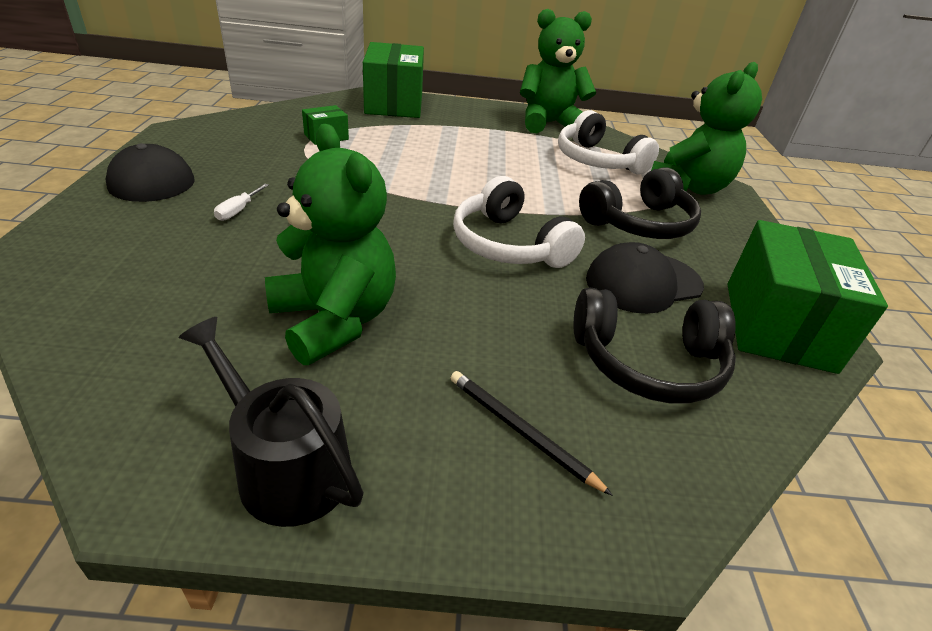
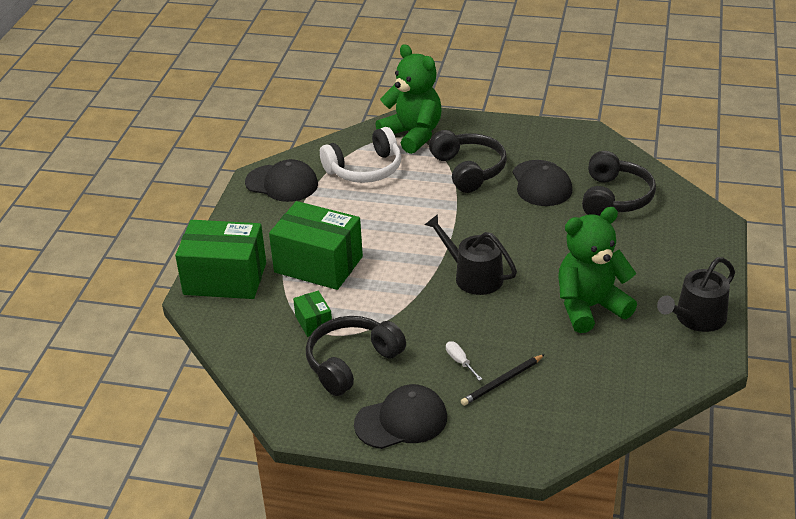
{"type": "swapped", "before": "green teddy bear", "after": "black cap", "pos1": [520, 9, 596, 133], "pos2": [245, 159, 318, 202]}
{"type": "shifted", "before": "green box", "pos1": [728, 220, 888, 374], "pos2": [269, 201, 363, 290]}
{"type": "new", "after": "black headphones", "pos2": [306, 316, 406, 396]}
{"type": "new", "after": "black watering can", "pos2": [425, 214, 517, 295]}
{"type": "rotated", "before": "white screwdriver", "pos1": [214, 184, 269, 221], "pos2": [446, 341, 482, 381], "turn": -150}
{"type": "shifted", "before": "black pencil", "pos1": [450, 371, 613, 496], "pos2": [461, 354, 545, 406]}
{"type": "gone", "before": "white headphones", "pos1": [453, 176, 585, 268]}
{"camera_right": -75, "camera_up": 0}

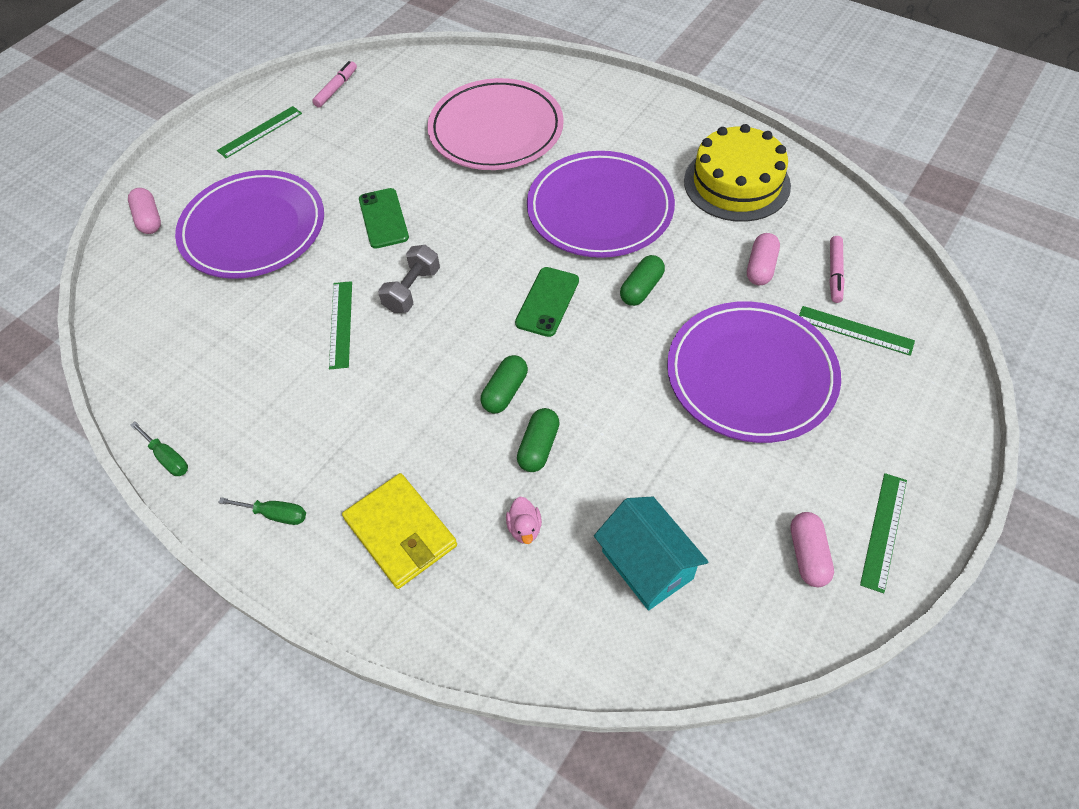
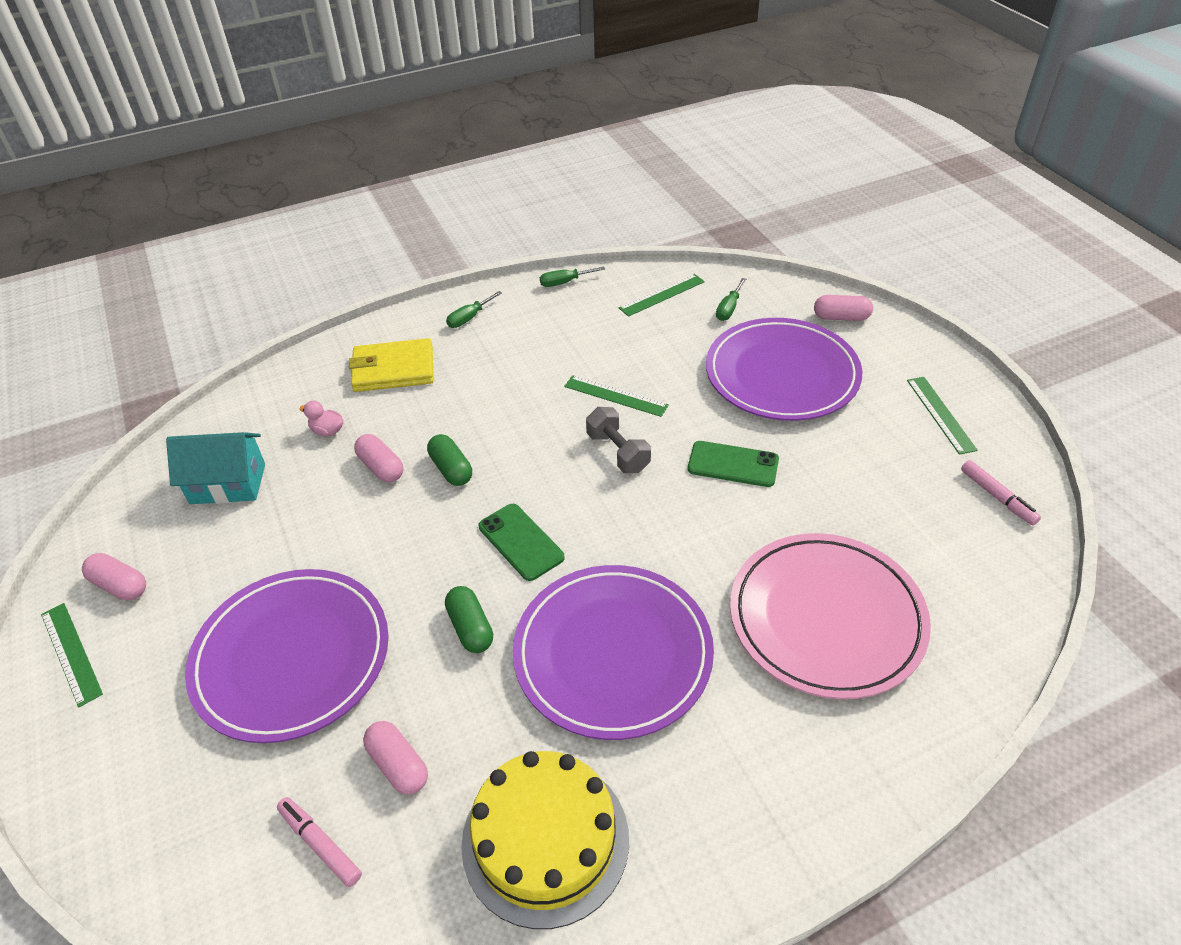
{"type": "repainted", "before": "green capsule", "after": "pink capsule", "pos1": [517, 408, 560, 472], "pos2": [354, 434, 403, 483]}
{"type": "shifted", "before": "green ruler", "pos1": [799, 306, 915, 356], "pos2": [619, 274, 705, 317]}
{"type": "new", "after": "green screwdriver", "pos2": [716, 278, 746, 321]}
{"camera_right": 120, "camera_up": -10}

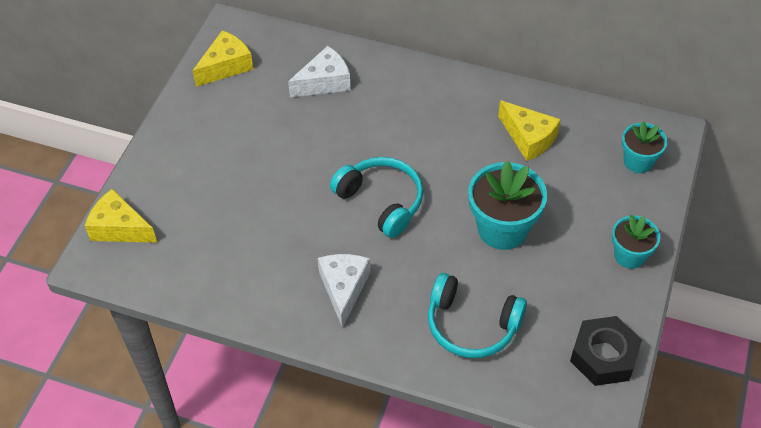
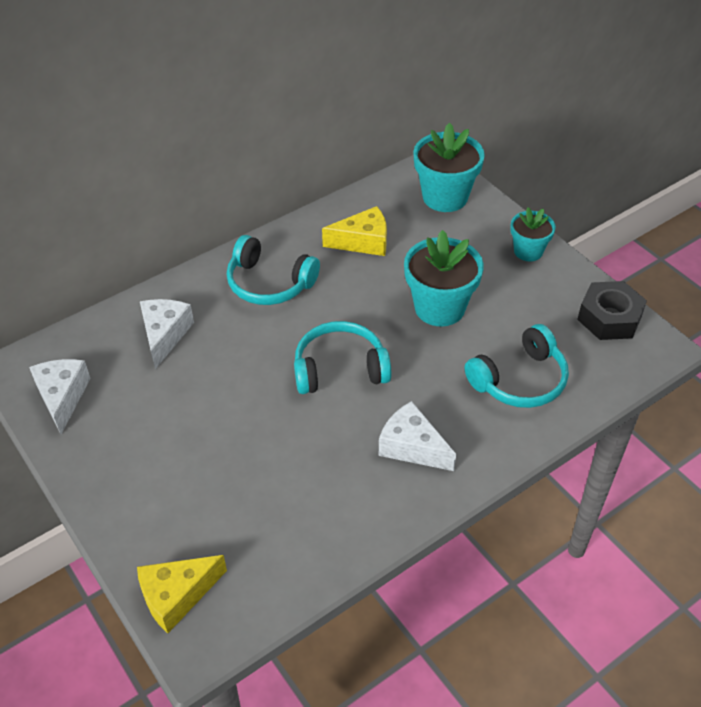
{"type": "repainted", "before": "yellow cheese", "after": "white cheese", "pos1": [193, 30, 254, 87], "pos2": [29, 359, 91, 434]}
{"type": "new", "after": "turquoise headphones", "pos2": [227, 235, 320, 305]}
{"type": "scaled", "before": "turquoise flower pot", "pos1": [622, 121, 667, 173], "pos2": [413, 123, 485, 212], "scale": 1.66}
{"camera_right": -55, "camera_up": -5}

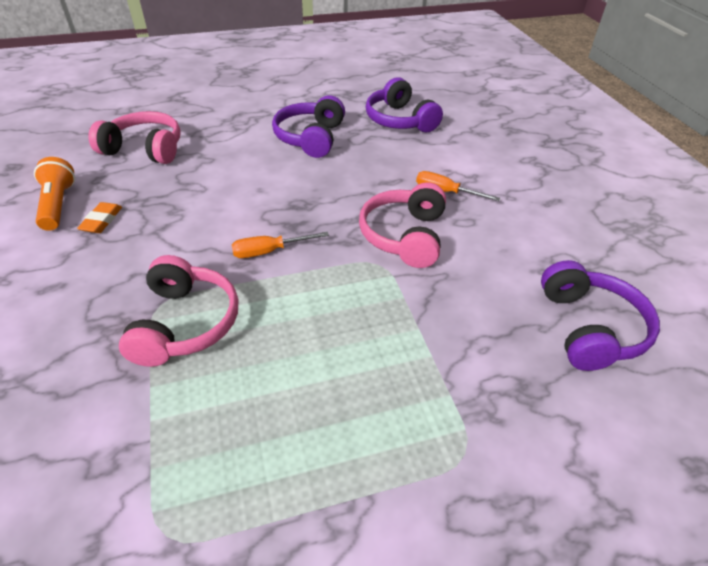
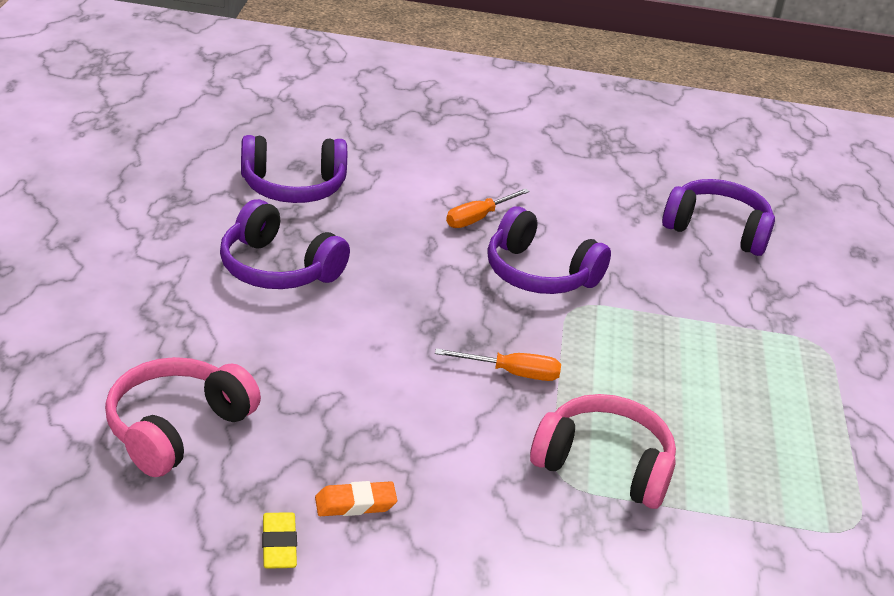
{"type": "swapped", "before": "orange flashlight", "after": "yellow eraser", "pos1": [34, 157, 75, 231], "pos2": [262, 512, 297, 569]}
{"type": "rotated", "before": "orange eraser", "pos1": [77, 202, 122, 233], "pos2": [315, 481, 397, 516], "turn": -45}
{"type": "rotated", "before": "orange screwdriver", "pos1": [232, 232, 329, 258], "pos2": [435, 348, 561, 381], "turn": -90}
{"type": "repainted", "before": "pink headphones", "after": "purple headphones", "pos1": [359, 182, 446, 268], "pos2": [487, 206, 611, 294]}
{"camera_right": -70, "camera_up": -10}

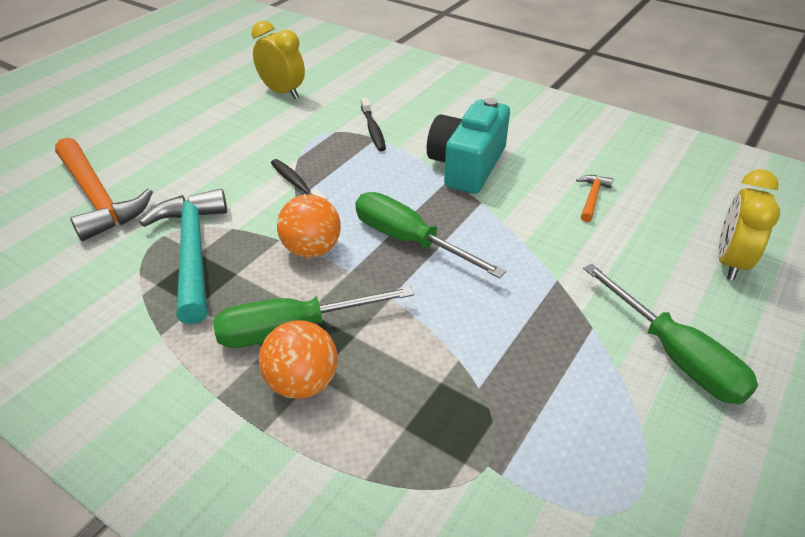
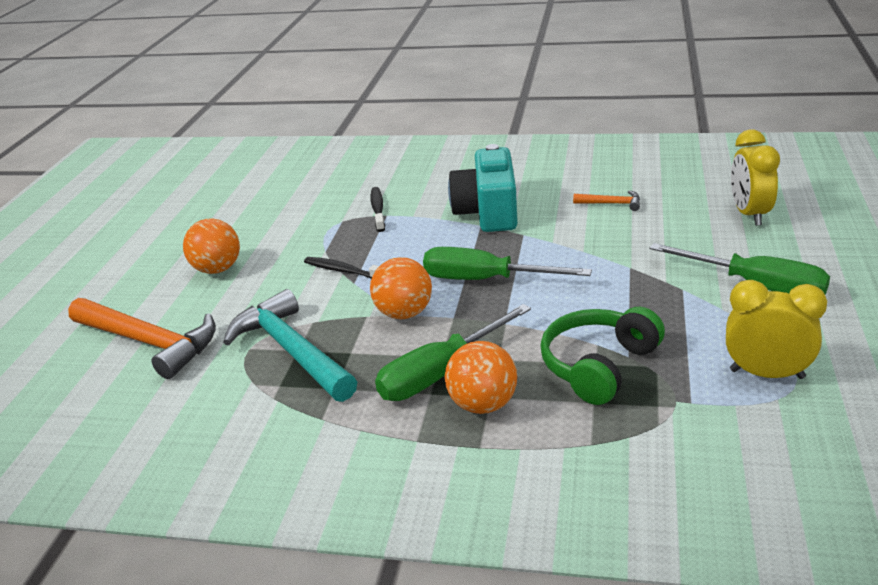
{"type": "new", "after": "orange ball", "pos2": [183, 219, 240, 274]}
{"type": "rotated", "before": "black toothbrush", "pos1": [361, 97, 386, 151], "pos2": [370, 187, 385, 232], "turn": -150}
{"type": "new", "after": "green headphones", "pos2": [540, 307, 665, 405]}
{"type": "rotated", "before": "orange hammer", "pos1": [576, 175, 614, 222], "pos2": [573, 190, 640, 211], "turn": 105}
{"type": "shifted", "before": "yellow clock", "pos1": [252, 21, 305, 99], "pos2": [726, 280, 827, 379]}
{"camera_right": -20, "camera_up": -10}

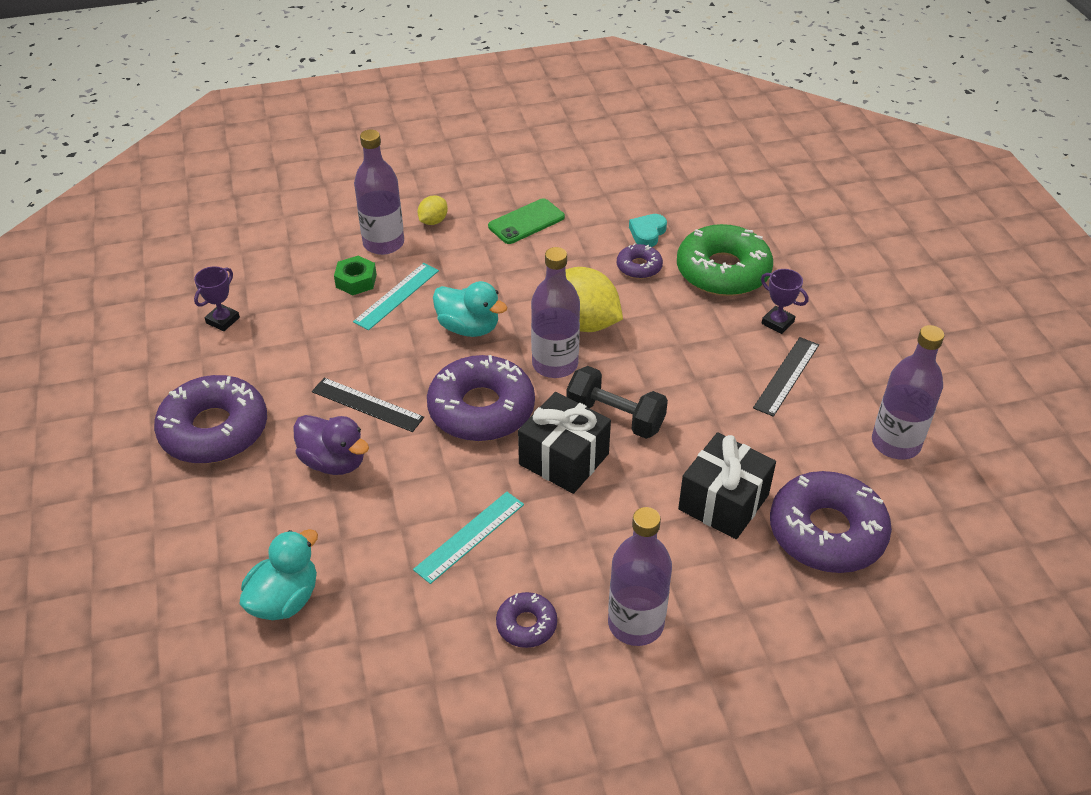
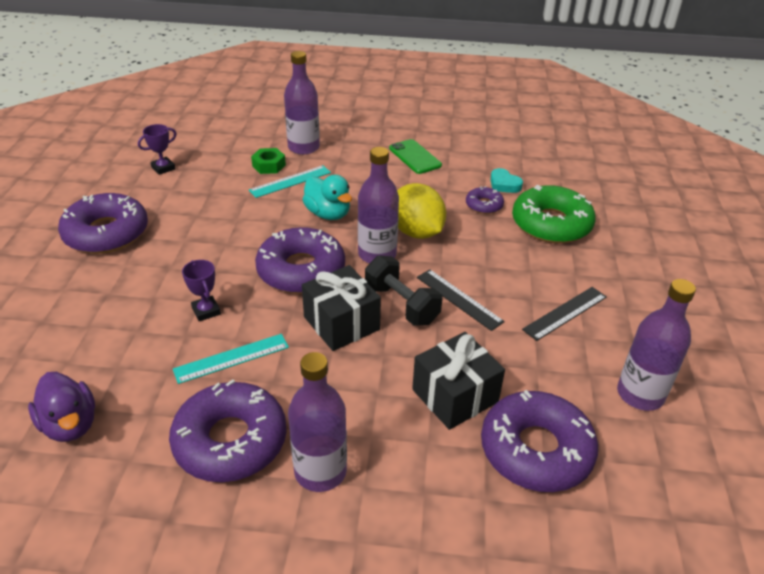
{"type": "shifted", "before": "purple duck", "pos1": [293, 415, 369, 475], "pos2": [28, 372, 95, 442]}
{"type": "scaled", "before": "purple donut", "pos1": [496, 592, 557, 648], "pos2": [169, 379, 287, 482], "scale": 2.06}
{"type": "shifted", "before": "purple trophy", "pos1": [761, 269, 808, 334], "pos2": [182, 260, 221, 321]}
{"type": "rotated", "before": "green phone", "pos1": [488, 198, 565, 244], "pos2": [389, 139, 442, 174], "turn": 75}
{"type": "shifted", "before": "black ruler", "pos1": [312, 378, 424, 432], "pos2": [417, 269, 505, 331]}
{"type": "rotated", "before": "turquoise heart", "pos1": [629, 214, 667, 247], "pos2": [490, 168, 523, 193], "turn": -90}
{"type": "gone", "before": "turquoise duck", "pos1": [240, 529, 318, 620]}
{"type": "gone", "before": "yellow lemon", "pos1": [418, 195, 448, 225]}
{"camera_right": 20, "camera_up": -5}

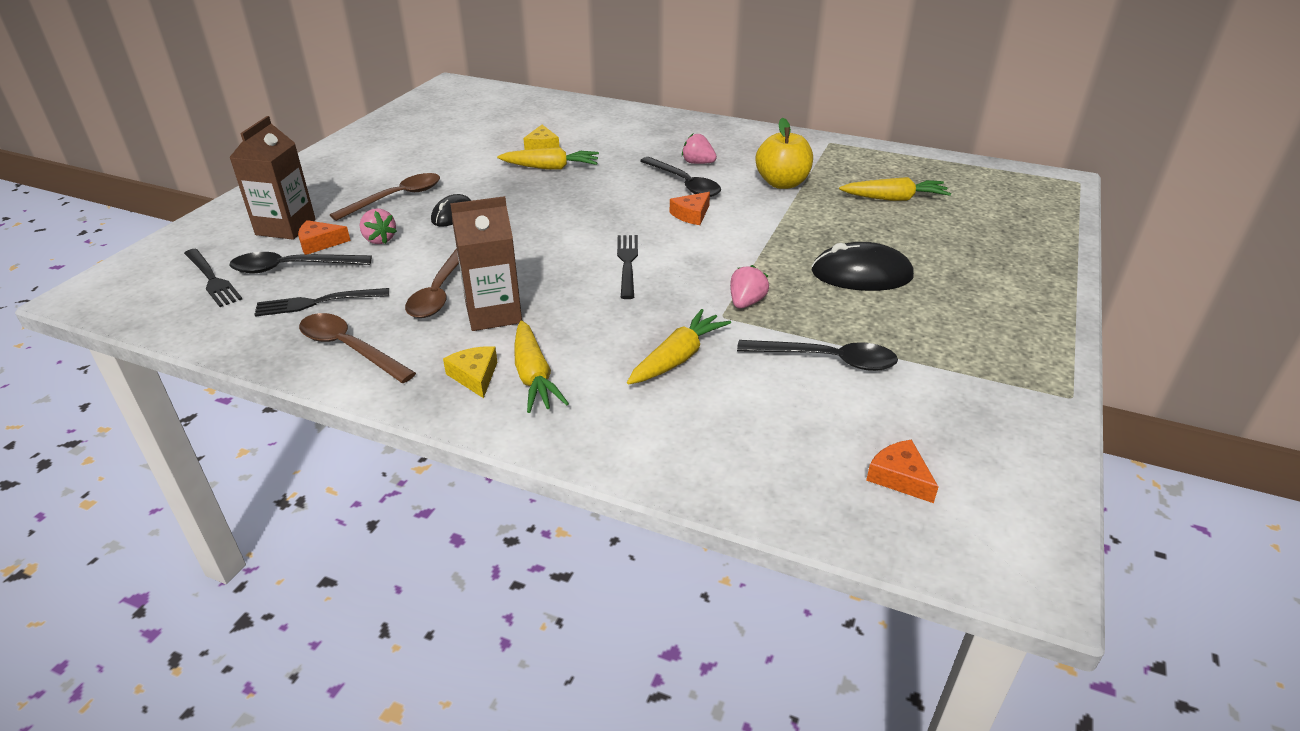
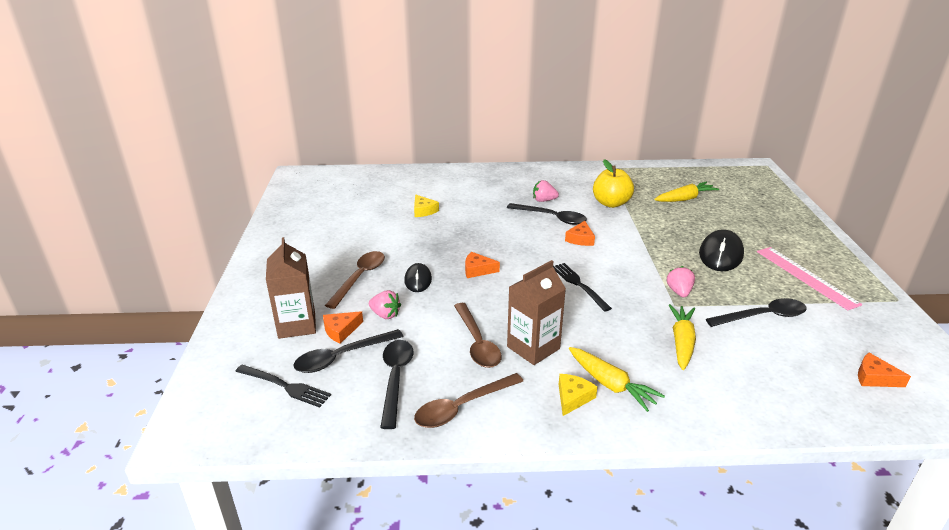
{"type": "swapped", "before": "black fork", "after": "black spoon", "pos1": [254, 288, 389, 317], "pos2": [380, 340, 414, 429]}
{"type": "rotated", "before": "brown spoon", "pos1": [299, 313, 416, 383], "pos2": [414, 373, 523, 428], "turn": -45}
{"type": "new", "after": "orange cheese", "pos2": [465, 252, 500, 278]}
{"type": "rotated", "before": "yellow cheese", "pos1": [443, 346, 497, 398], "pos2": [559, 374, 598, 416], "turn": 75}
{"type": "rotated", "before": "black mouse", "pos1": [811, 242, 914, 291], "pos2": [699, 229, 744, 271], "turn": -45}
{"type": "new", "after": "pink ruler", "pos2": [757, 247, 862, 310]}
{"type": "gone", "before": "yellow carrot", "pos1": [497, 147, 599, 170]}
{"camera_right": -25, "camera_up": -5}

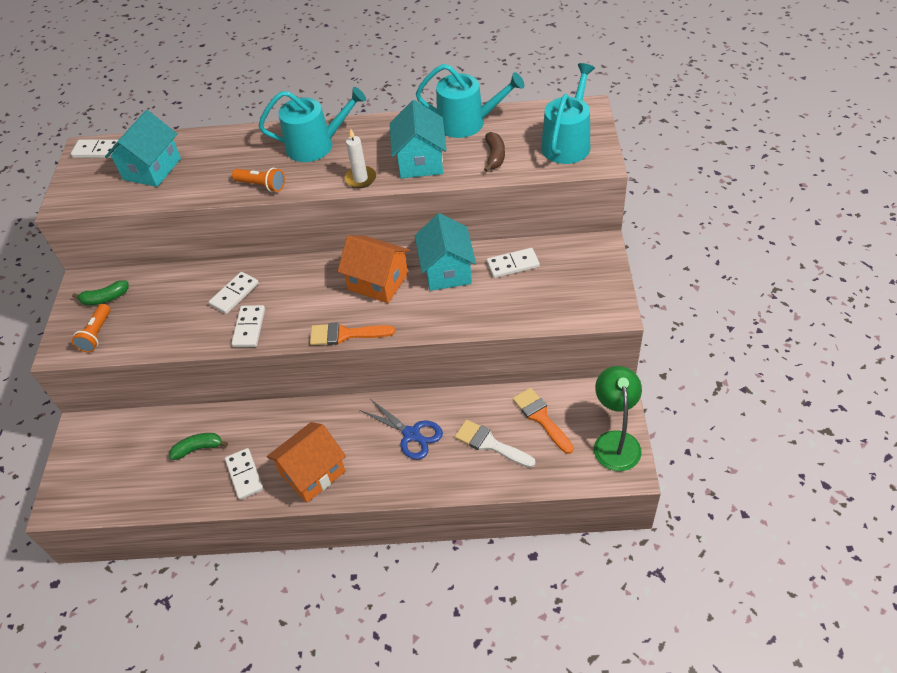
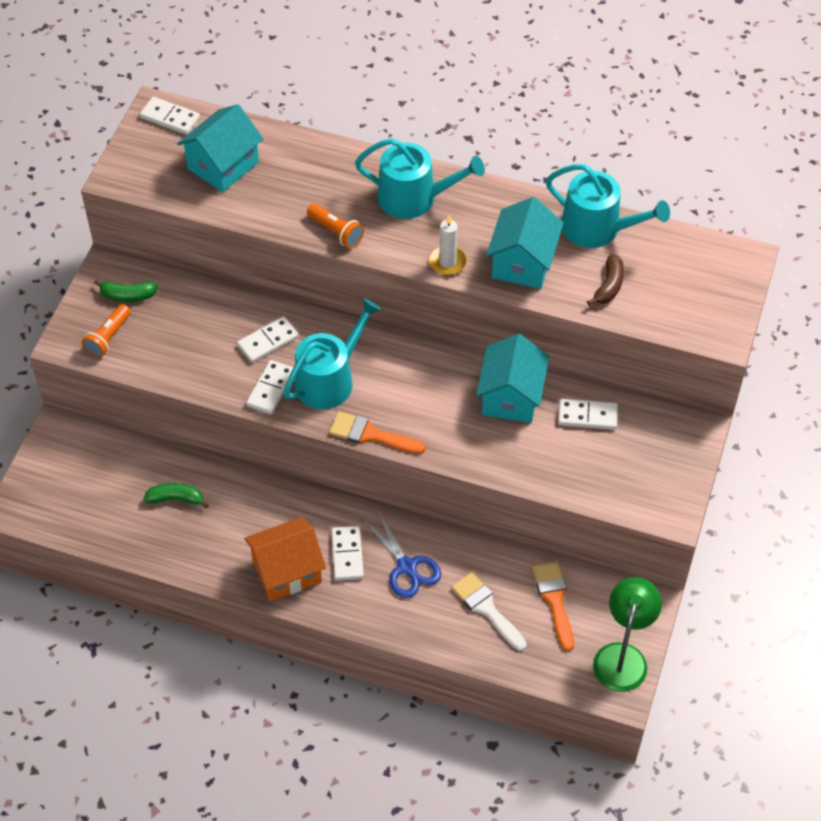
{"type": "shifted", "before": "turquoise watering can", "pos1": [541, 63, 595, 164], "pos2": [283, 298, 381, 409]}
{"type": "shifted", "before": "white domino", "pos1": [225, 448, 264, 500], "pos2": [331, 526, 364, 581]}
{"type": "gone", "before": "orange house", "pos1": [337, 235, 410, 303]}
{"camera_right": 15, "camera_up": 5}

